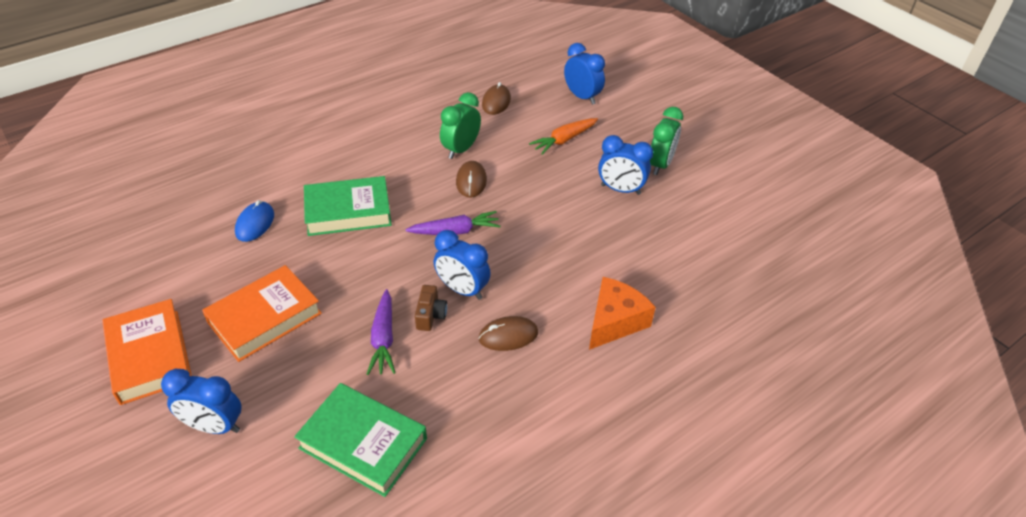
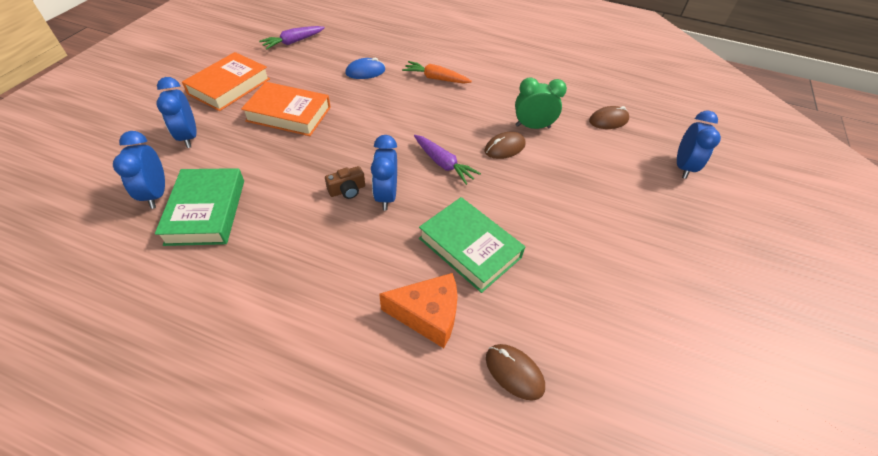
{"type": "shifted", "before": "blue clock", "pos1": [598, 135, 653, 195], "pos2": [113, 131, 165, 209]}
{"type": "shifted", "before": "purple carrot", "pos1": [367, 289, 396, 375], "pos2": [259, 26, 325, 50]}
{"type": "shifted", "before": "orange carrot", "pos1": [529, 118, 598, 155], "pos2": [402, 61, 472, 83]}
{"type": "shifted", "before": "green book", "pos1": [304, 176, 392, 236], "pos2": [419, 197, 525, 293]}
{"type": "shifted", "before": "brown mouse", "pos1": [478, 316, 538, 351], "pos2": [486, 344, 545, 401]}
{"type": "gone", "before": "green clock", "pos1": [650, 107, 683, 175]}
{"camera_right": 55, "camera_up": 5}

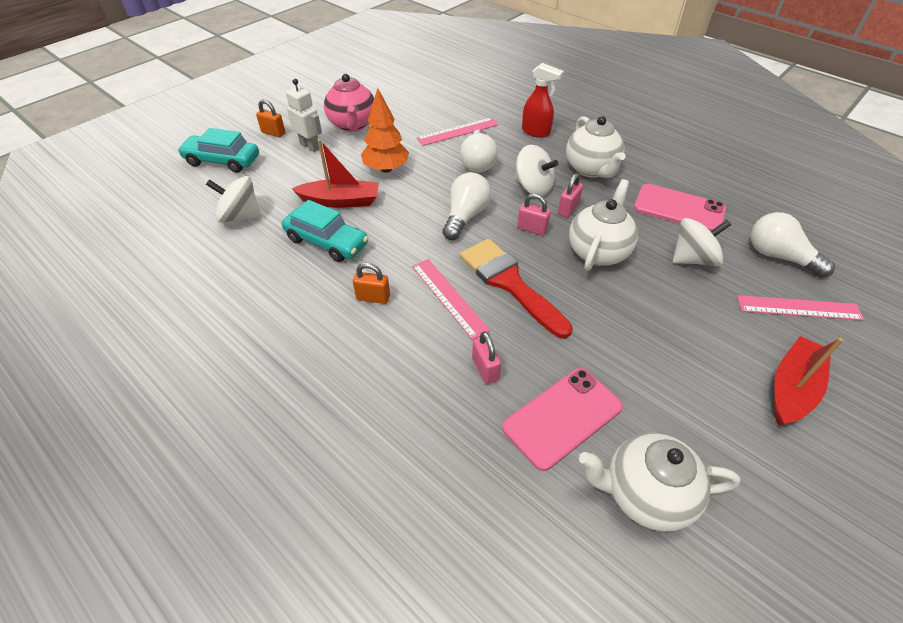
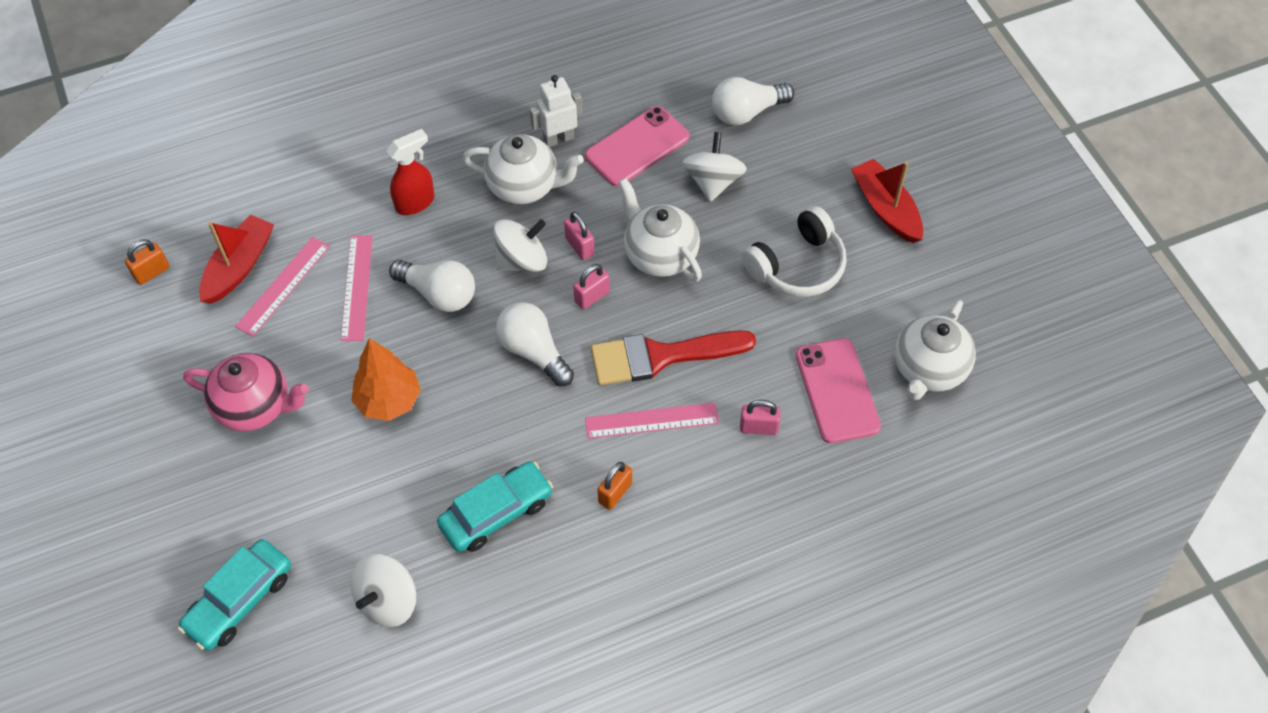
{"type": "shifted", "before": "orange padlock", "pos1": [256, 99, 285, 137], "pos2": [125, 239, 169, 285]}
{"type": "shifted", "before": "red boat", "pos1": [292, 139, 379, 208], "pos2": [199, 215, 274, 304]}
{"type": "shifted", "before": "pink ruler", "pos1": [737, 295, 865, 321], "pos2": [235, 237, 330, 337]}
{"type": "shifted", "before": "white robot", "pos1": [286, 79, 322, 152], "pos2": [530, 75, 582, 147]}
{"type": "new", "after": "white headphones", "pos2": [742, 206, 847, 297]}
{"camera_right": -65, "camera_up": 10}

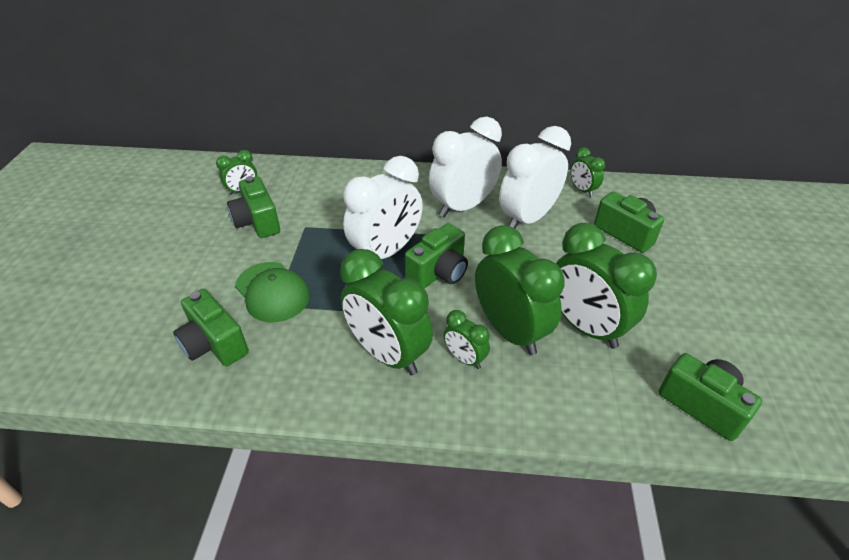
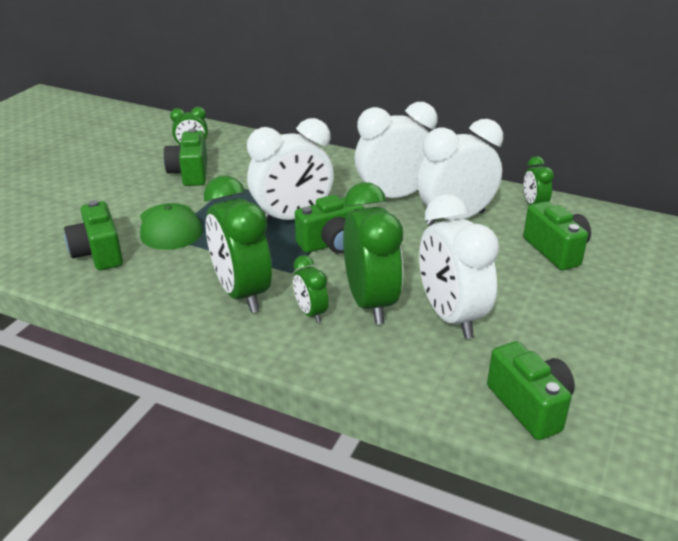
{"type": "repainted", "before": "green clock", "after": "white clock", "pos1": [556, 223, 657, 349], "pos2": [419, 194, 499, 339]}
{"camera_right": 20, "camera_up": -10}

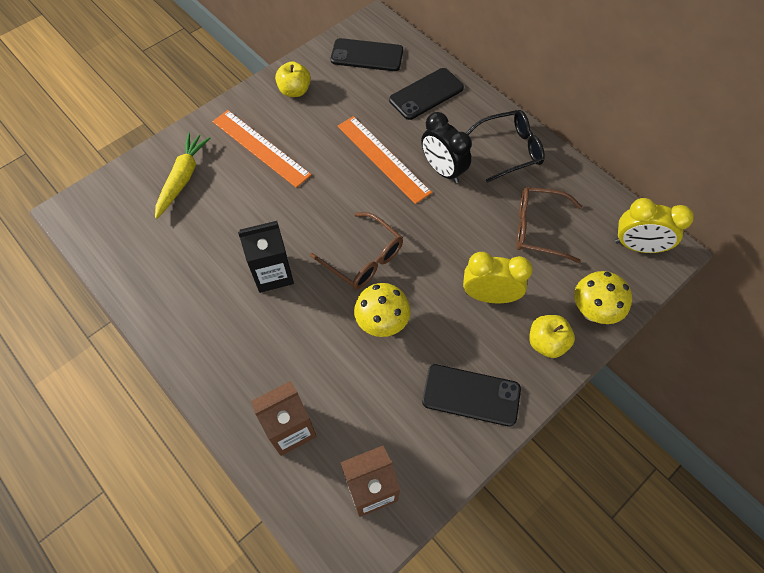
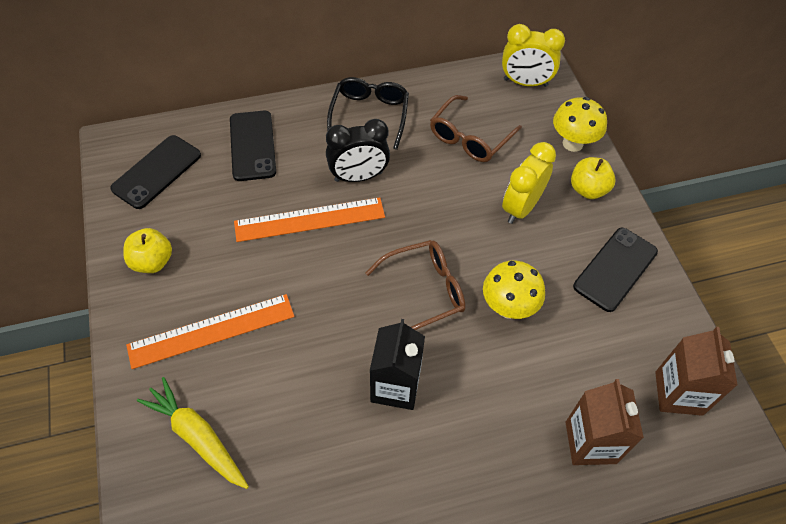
{"type": "rotated", "before": "yellow clock", "pos1": [615, 198, 694, 253], "pos2": [502, 24, 565, 87], "turn": 60}
{"camera_right": -65, "camera_up": -5}

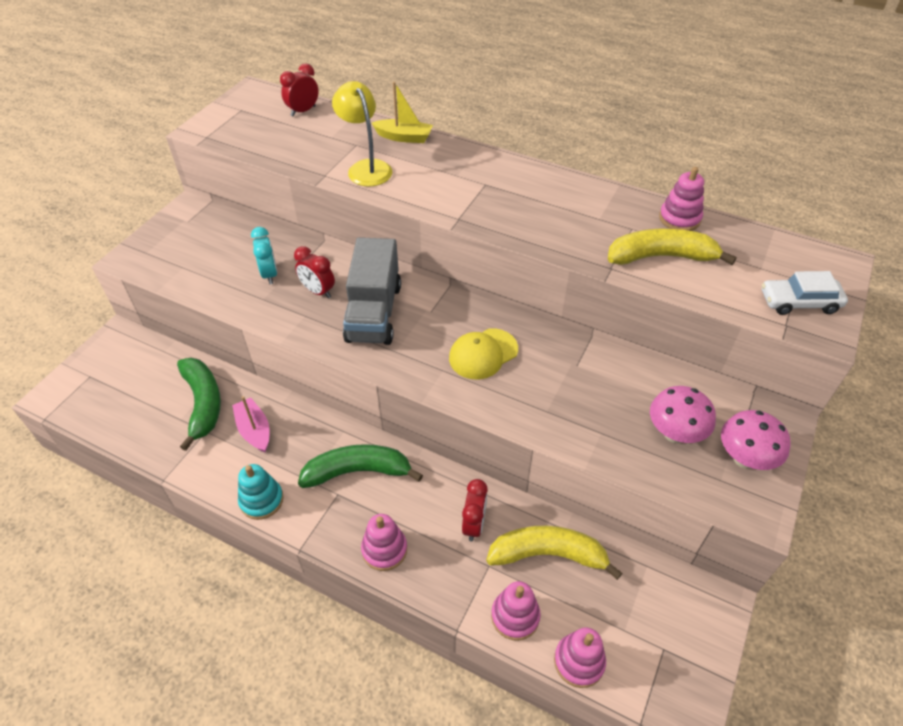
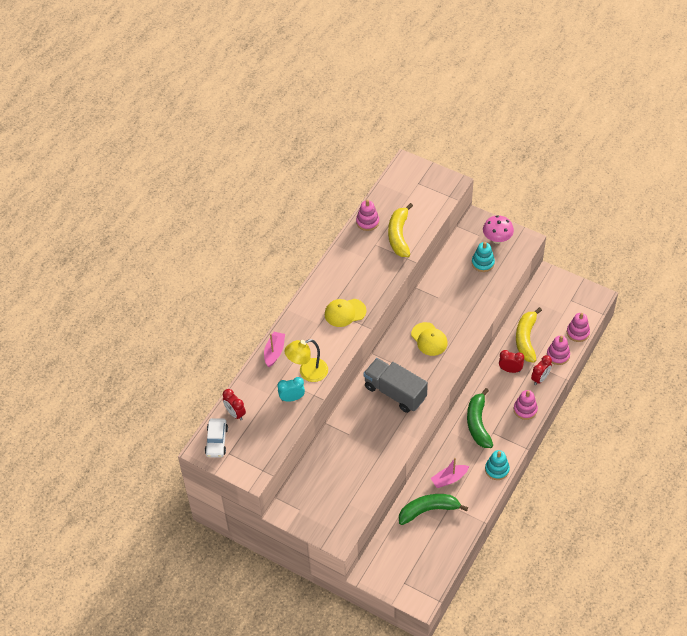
{"type": "shifted", "before": "white car", "pos1": [762, 271, 848, 315], "pos2": [205, 418, 228, 458]}
{"type": "repainted", "before": "yellow boat", "after": "pink boat", "pos1": [372, 82, 433, 143], "pos2": [264, 332, 285, 367]}
{"type": "shifted", "before": "turquoise clock", "pos1": [251, 227, 277, 284], "pos2": [278, 377, 305, 402]}
{"type": "new", "after": "yellow cap", "pos2": [325, 299, 366, 327]}
{"type": "rotated", "before": "grey truck", "pos1": [343, 237, 401, 345], "pos2": [363, 358, 428, 413], "turn": -150}
{"type": "swapped", "before": "pink mushroom", "after": "turquoise stacking toy", "pos1": [650, 386, 716, 443], "pos2": [472, 242, 495, 272]}
{"type": "shifted", "before": "red clock", "pos1": [294, 246, 335, 298], "pos2": [531, 355, 552, 385]}
{"camera_right": -85, "camera_up": 5}

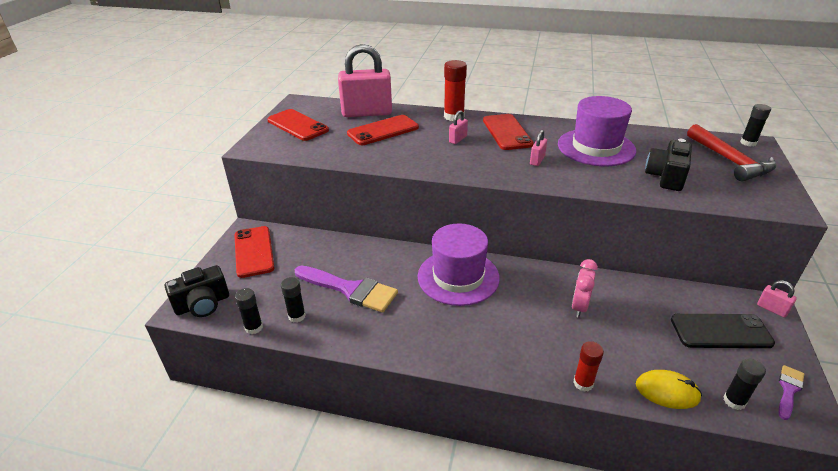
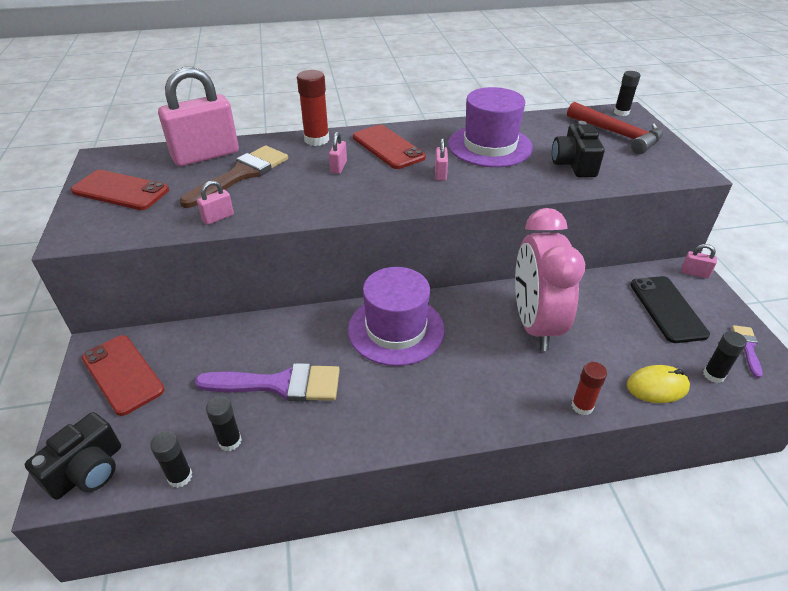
{"type": "swapped", "before": "red phone", "after": "brown brush", "pos1": [347, 115, 419, 145], "pos2": [180, 146, 288, 208]}
{"type": "new", "after": "pink padlock", "pos2": [197, 180, 234, 225]}
{"type": "scaled", "before": "pink clock", "pos1": [572, 259, 598, 318], "pos2": [515, 208, 585, 351], "scale": 2.1}
{"type": "rotated", "before": "black phone", "pos1": [671, 314, 775, 348], "pos2": [630, 276, 710, 343], "turn": -75}
{"camera_right": -25, "camera_up": 5}

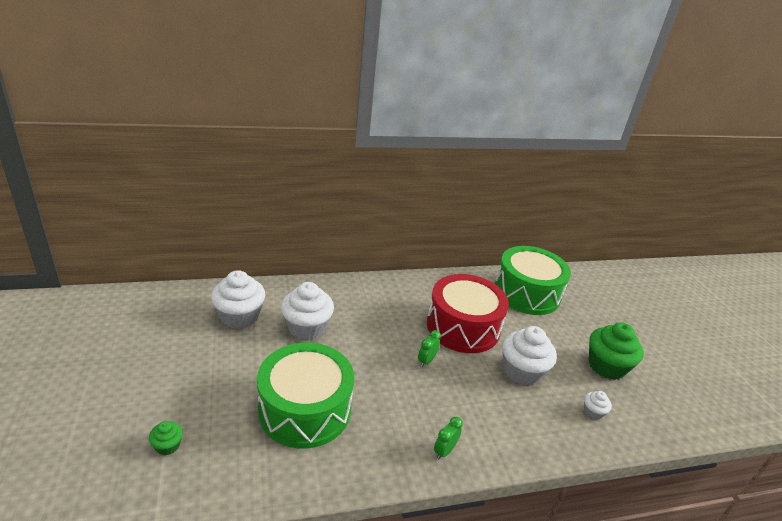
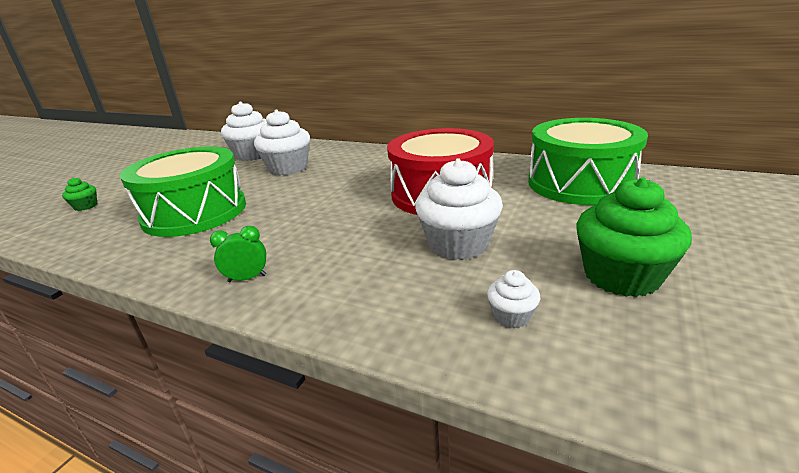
{"type": "gone", "before": "green clock", "pos1": [418, 330, 441, 367]}
{"camera_right": 45, "camera_up": -5}

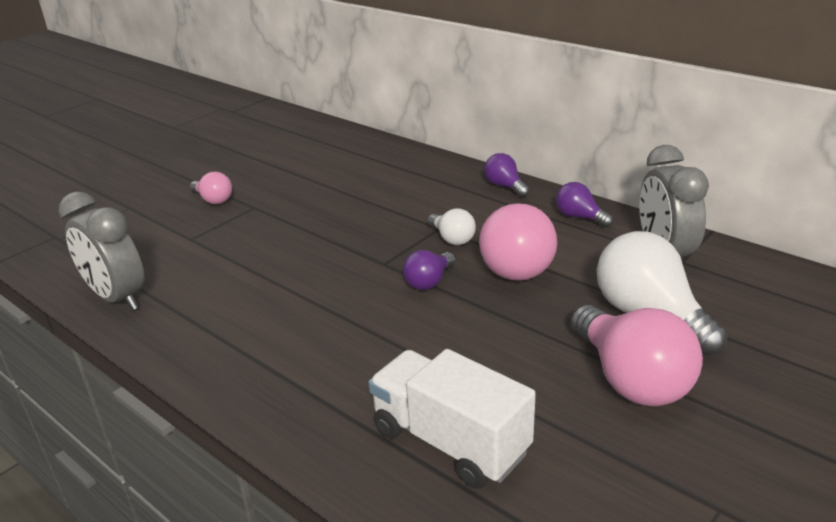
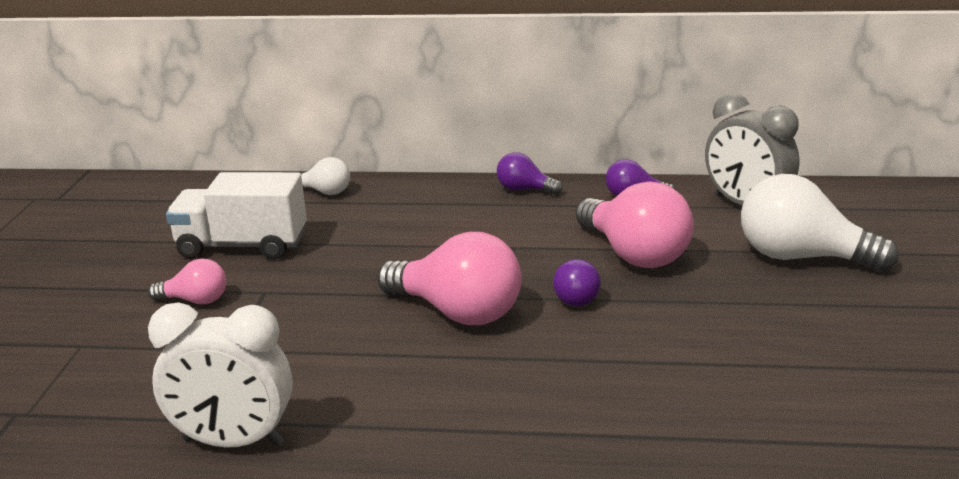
{"type": "repainted", "before": "grey clock", "after": "white clock", "pos1": [59, 192, 145, 310], "pos2": [148, 302, 293, 447]}
{"type": "shifted", "before": "white truck", "pos1": [368, 349, 536, 489], "pos2": [166, 172, 307, 259]}
{"type": "shifted", "before": "white light bulb", "pos1": [428, 208, 476, 245], "pos2": [301, 157, 350, 195]}
{"type": "shifted", "before": "pink light bulb", "pos1": [571, 305, 703, 406], "pos2": [377, 232, 522, 325]}
{"camera_right": -35, "camera_up": -5}

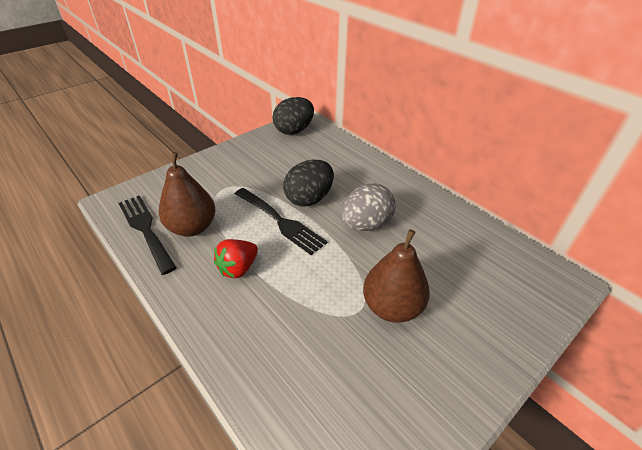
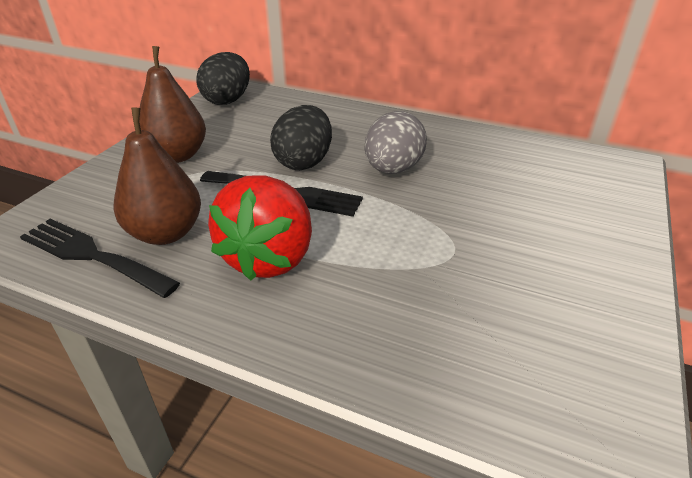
{"type": "shifted", "before": "brown pear", "pos1": [363, 229, 430, 323], "pos2": [139, 46, 206, 163]}
{"type": "scaled", "before": "red strawberry", "pos1": [214, 239, 258, 278], "pos2": [208, 175, 312, 281], "scale": 1.73}
{"camera_right": -25, "camera_up": -5}

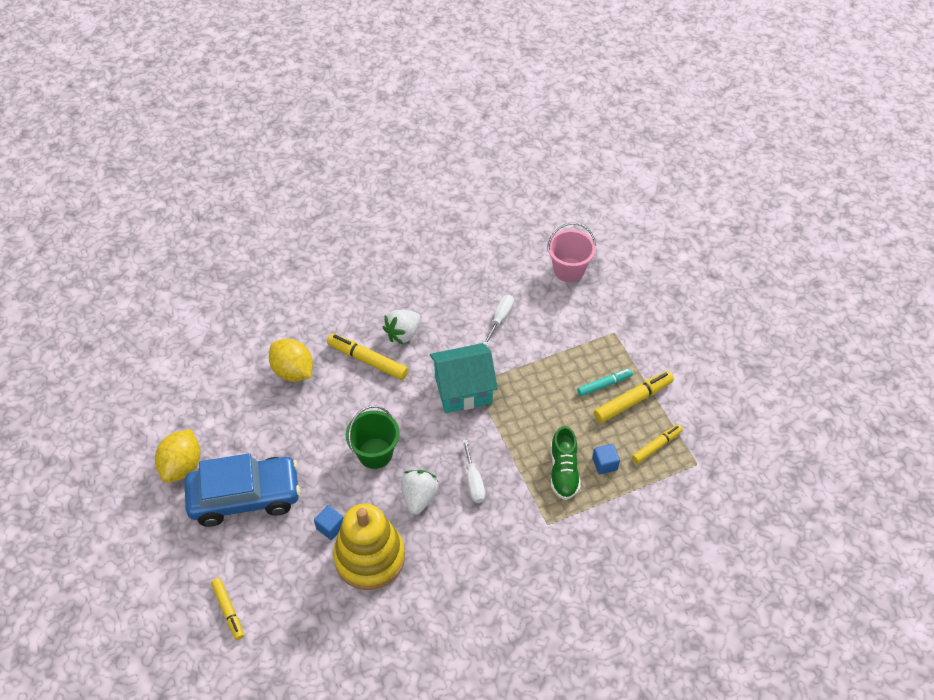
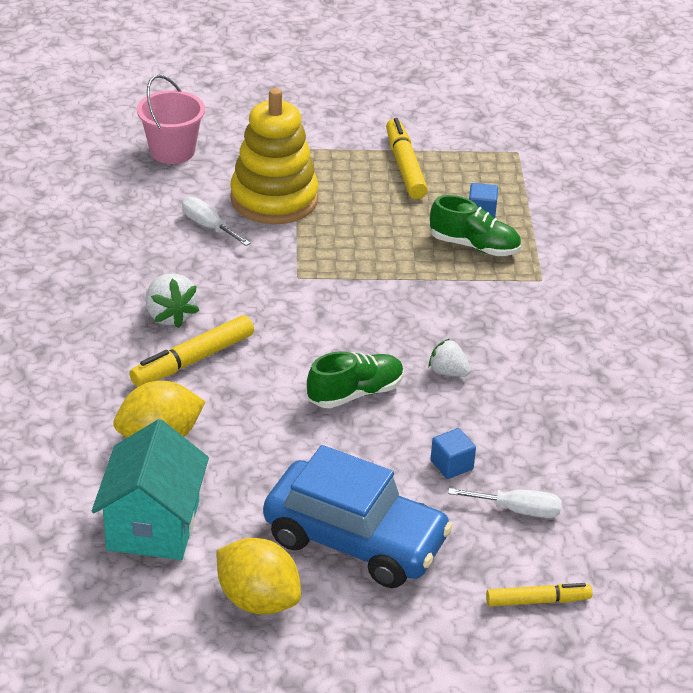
{"type": "shifted", "before": "turquoise house", "pos1": [430, 343, 498, 413], "pos2": [92, 419, 209, 560]}
{"type": "shifted", "before": "yellow stacking toy", "pos1": [333, 504, 405, 590], "pos2": [230, 88, 318, 224]}
{"type": "rotated", "before": "blue car", "pos1": [185, 453, 301, 527], "pos2": [263, 445, 453, 588], "turn": 105}
{"type": "swapped", "before": "green bucket", "after": "green shoe", "pos1": [346, 406, 400, 469], "pos2": [307, 351, 404, 408]}
{"type": "scaled", "before": "white strawberry", "pos1": [401, 470, 439, 515], "pos2": [428, 339, 471, 377], "scale": 0.67}
{"type": "shifted", "before": "white screwdriver", "pos1": [462, 439, 485, 503], "pos2": [448, 488, 561, 518]}
{"type": "gone", "before": "turquoise marker", "pos1": [577, 368, 633, 396]}
{"type": "gone", "before": "yellow marker", "pos1": [632, 424, 683, 463]}
{"camera_right": -70, "camera_up": -15}

